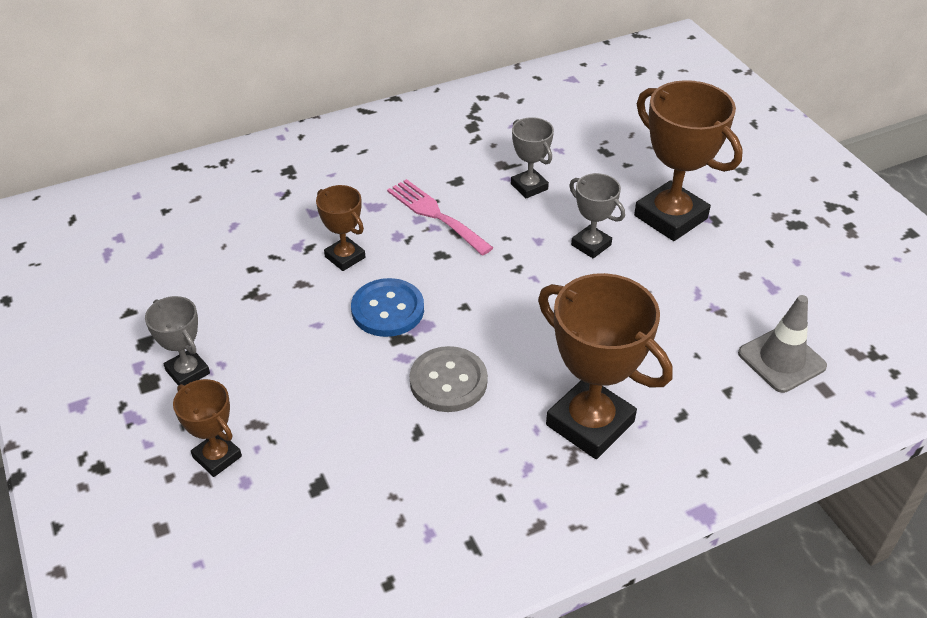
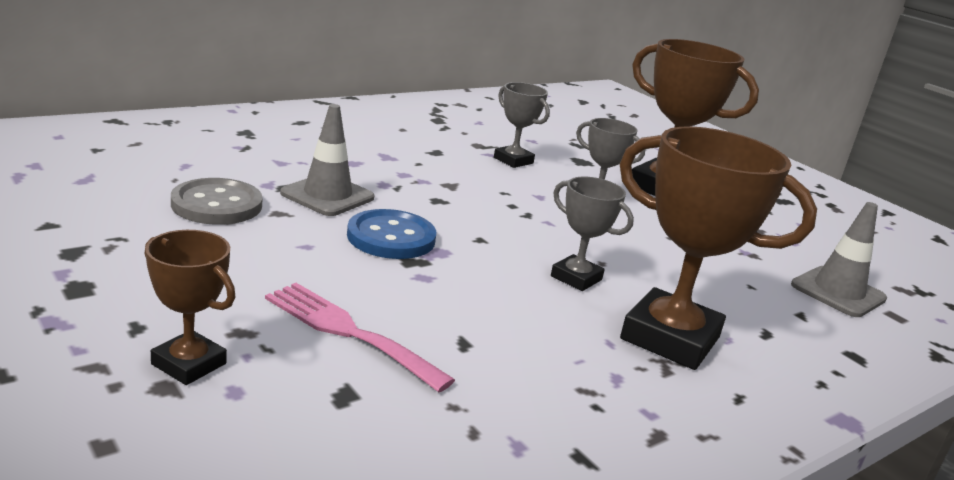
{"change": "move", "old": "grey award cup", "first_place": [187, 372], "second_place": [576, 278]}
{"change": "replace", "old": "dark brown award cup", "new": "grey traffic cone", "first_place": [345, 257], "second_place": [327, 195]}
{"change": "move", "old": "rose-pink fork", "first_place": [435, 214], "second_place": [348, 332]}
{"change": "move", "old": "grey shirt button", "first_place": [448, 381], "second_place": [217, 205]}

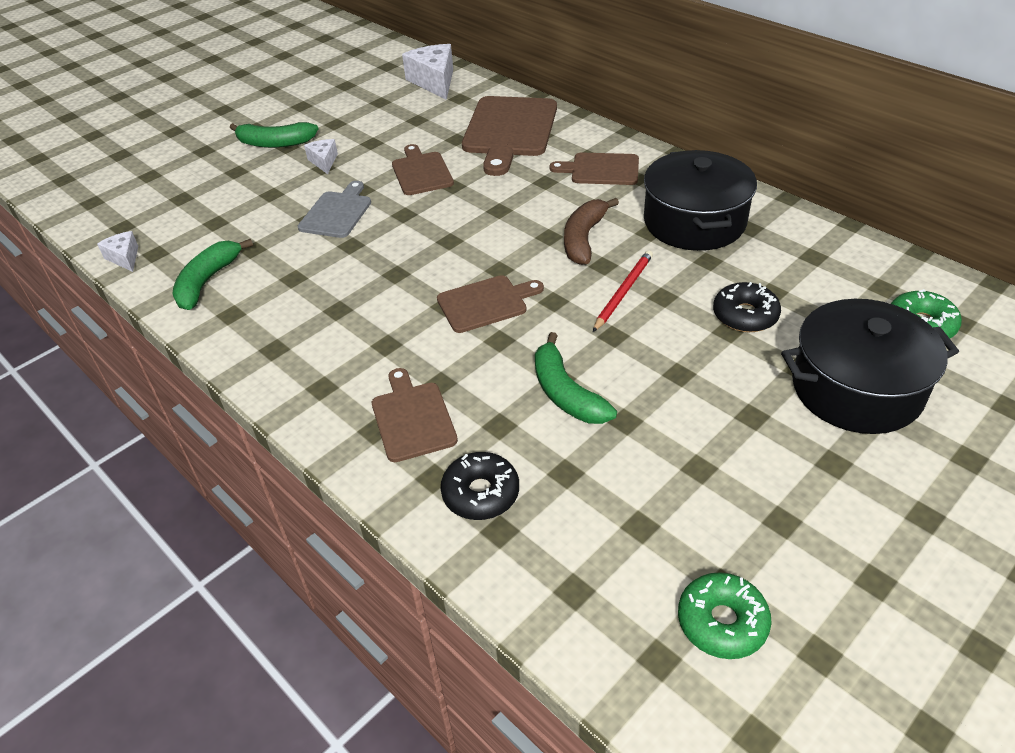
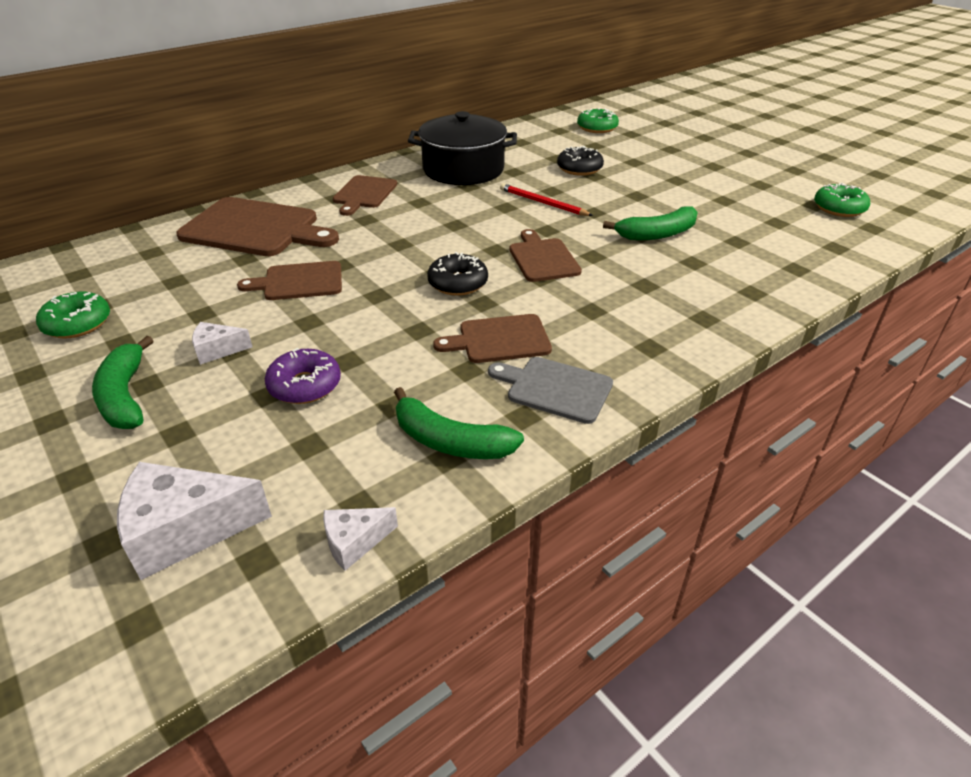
{"change": "rotate", "old": "green banana fruit", "first_place": [275, 143], "second_place": [125, 396], "degrees": 150}
{"change": "move", "old": "grey chopping board", "first_place": [337, 213], "second_place": [555, 388]}
{"change": "move", "old": "dark brown chopping board", "first_place": [412, 418], "second_place": [499, 339]}
{"change": "move", "old": "snow-white cheese wedge", "first_place": [434, 82], "second_place": [186, 530]}
{"change": "move", "old": "jet-black glazed donut", "first_place": [480, 493], "second_place": [458, 283]}
{"change": "delete", "old": "dark brown banana fruit", "first_place": [584, 238]}
{"change": "delete", "old": "jet-black stockpot", "first_place": [856, 388]}
{"change": "insert", "new": "green glazed donut", "second_place": [77, 324]}
{"change": "insert", "new": "violet glazed donut", "second_place": [305, 385]}

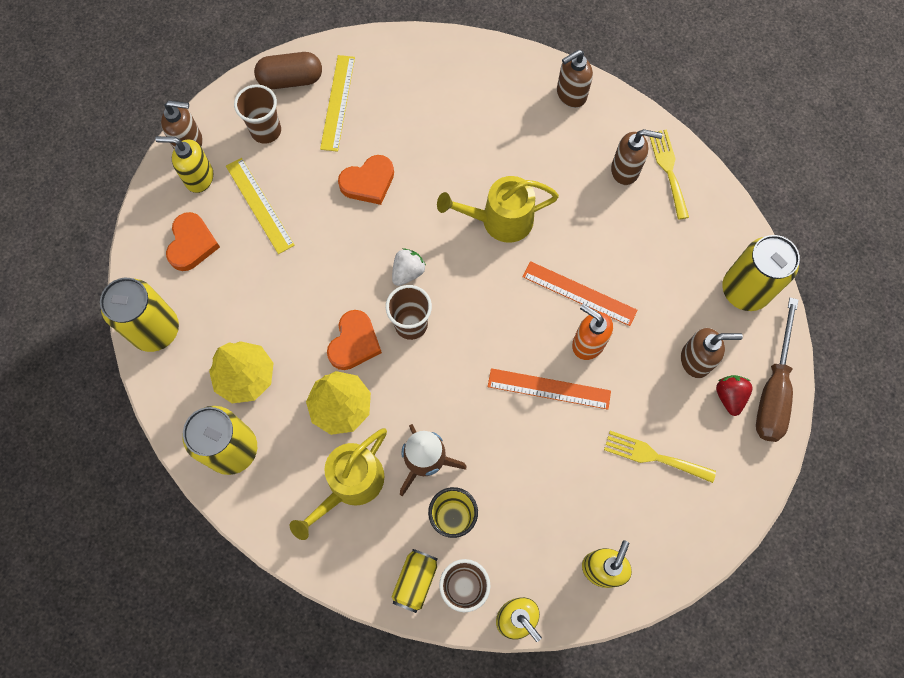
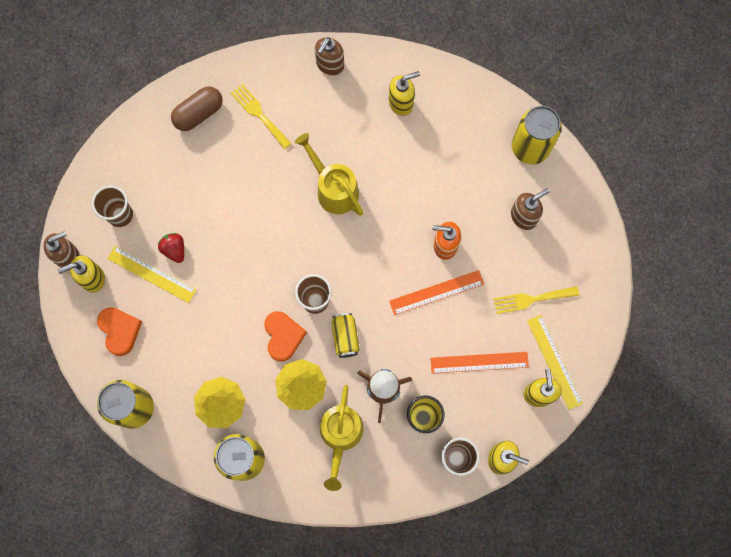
{"change": "move", "old": "dark brown pill", "first_place": [291, 80], "second_place": [199, 113]}
{"change": "move", "old": "bright yellow ruler", "first_place": [337, 102], "second_place": [554, 362]}
{"change": "delete", "old": "orange-coloured heart", "first_place": [368, 182]}
{"change": "move", "old": "bright yellow soda can", "first_place": [415, 581], "second_place": [345, 337]}
{"change": "delete", "old": "snow-white berry", "first_place": [408, 272]}
{"change": "rotate", "old": "bright yellow watering pot", "first_place": [500, 220], "second_place": [334, 189], "degrees": 90}
{"change": "move", "old": "orange-coloured ruler", "first_place": [579, 293], "second_place": [479, 362]}
{"change": "recolor", "old": "dark brown soap pump", "new": "bright yellow soap pump", "first_place": [625, 170], "second_place": [401, 103]}
{"change": "move", "old": "bright yellow fork", "first_place": [668, 170], "second_place": [259, 114]}
{"change": "move", "old": "crimson berry", "first_place": [729, 396], "second_place": [174, 250]}
{"change": "delete", "old": "dark brown flat screwdriver", "first_place": [773, 389]}

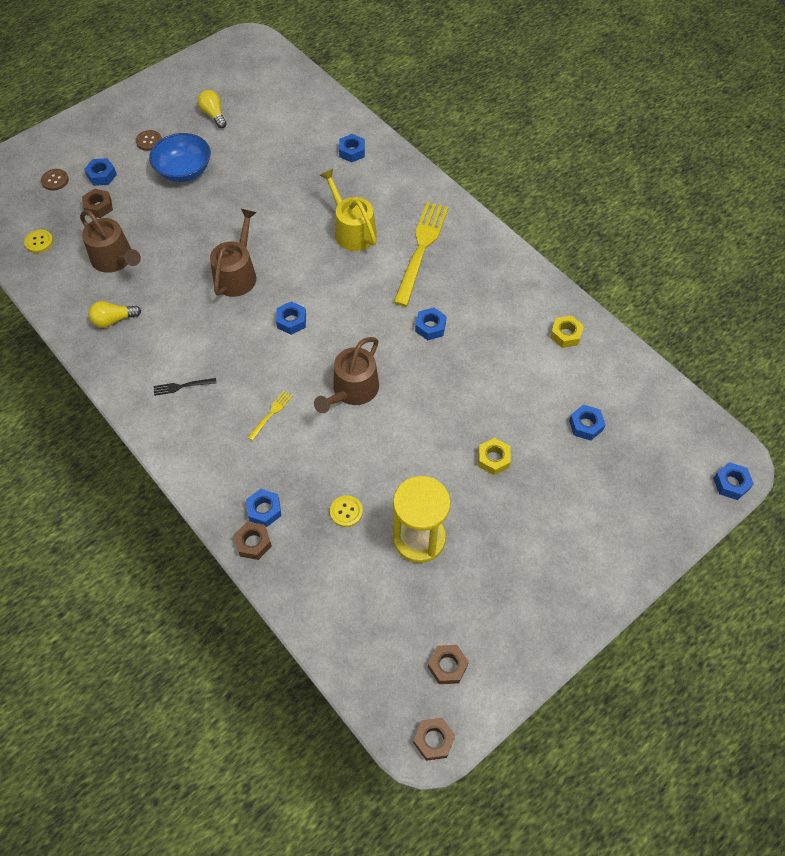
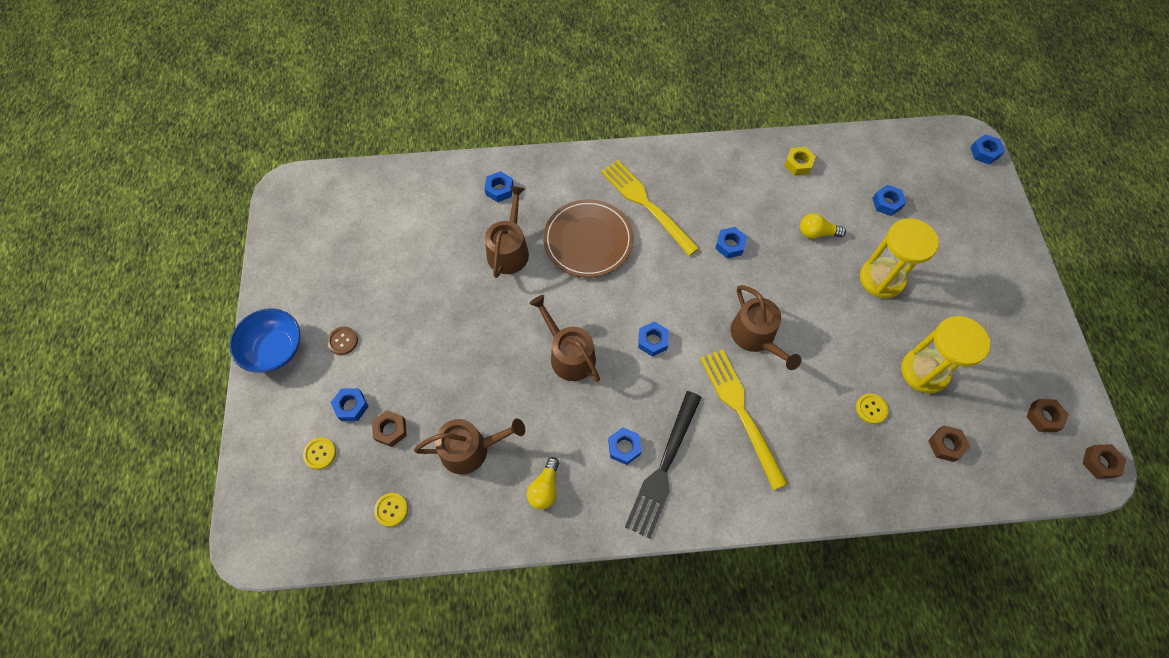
{"change": "recolor", "old": "dark brown shirt button", "new": "bright yellow shirt button", "first_place": [55, 180], "second_place": [320, 453]}
{"change": "move", "old": "cobalt serving bowl", "first_place": [184, 170], "second_place": [274, 349]}
{"change": "resize", "old": "jet-black fork", "first_place": [181, 386], "second_place": [663, 468], "factor": 2.36}
{"change": "move", "old": "bright yellow light bulb", "first_place": [214, 115], "second_place": [817, 233]}
{"change": "move", "old": "dark brown nut", "first_place": [253, 543], "second_place": [946, 445]}
{"change": "move", "old": "cobalt nut", "first_place": [264, 510], "second_place": [624, 447]}
{"change": "resize", "old": "bright yellow fork", "first_place": [271, 413], "second_place": [740, 411], "factor": 2.36}
{"change": "replace", "old": "bright yellow watering pot", "new": "dark brown plate", "first_place": [352, 230], "second_place": [588, 240]}
{"change": "replace", "old": "bright yellow nut", "new": "bright yellow hourglass", "first_place": [493, 459], "second_place": [881, 279]}
{"change": "insert", "new": "dark brown watering pot", "second_place": [509, 250]}

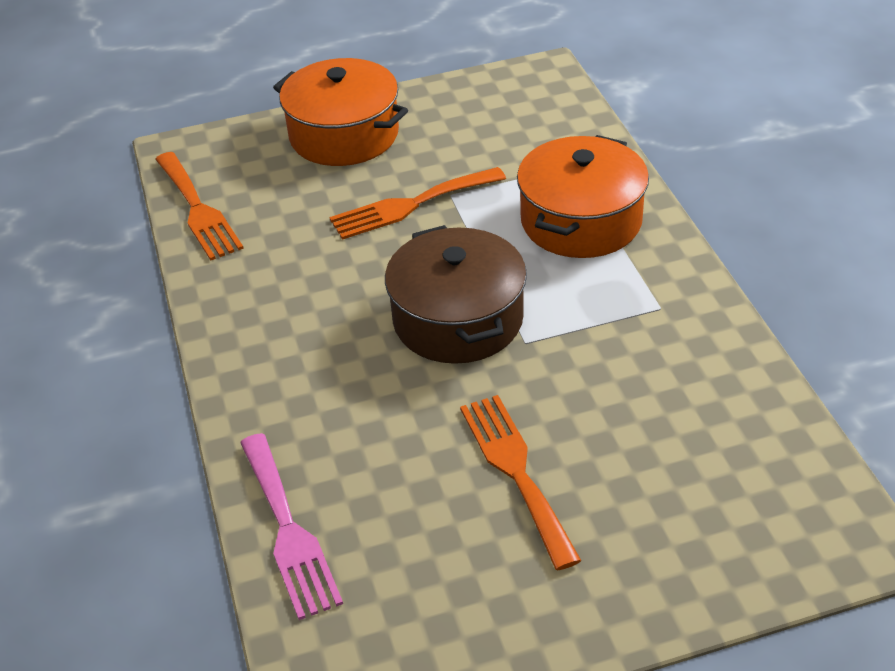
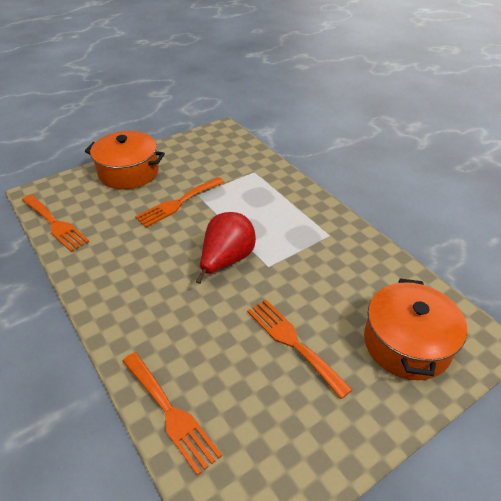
{"change": "recolor", "old": "rose-pink fork", "new": "orange-coloured fork", "first_place": [288, 531], "second_place": [171, 413]}
{"change": "replace", "old": "dark brown stockpot", "new": "crimson toy pear", "first_place": [458, 319], "second_place": [226, 260]}
{"change": "move", "old": "orange-coloured stockpot", "first_place": [581, 221], "second_place": [406, 343]}

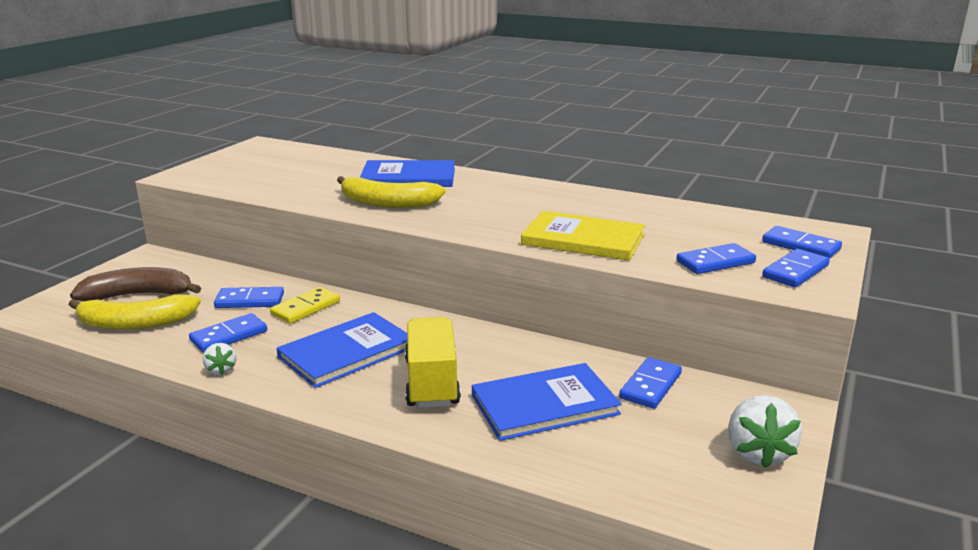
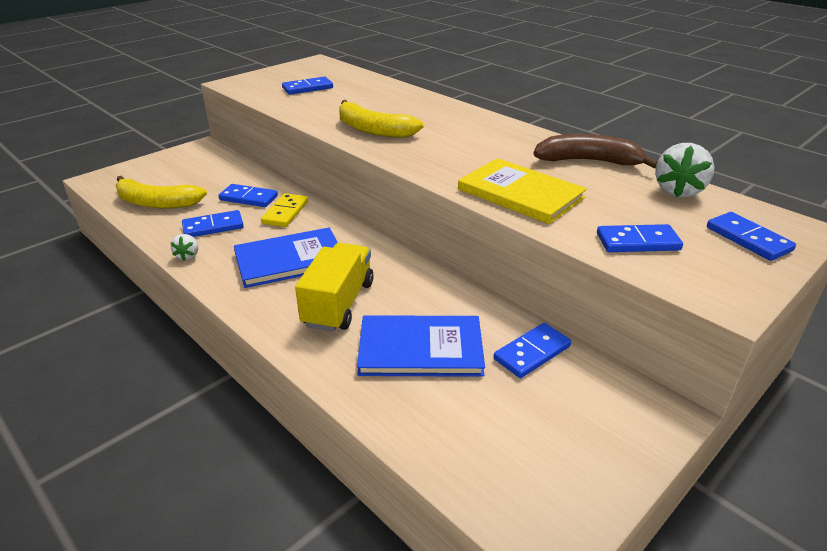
{"change": "move", "old": "dark brown banana fruit", "first_place": [139, 295], "second_place": [588, 161]}
{"change": "rotate", "old": "bright yellow domino piece", "first_place": [306, 308], "second_place": [285, 212], "degrees": -45}
{"change": "delete", "old": "cobalt hardback", "first_place": [408, 178]}
{"change": "move", "old": "snow-white berry", "first_place": [758, 452], "second_place": [678, 191]}
{"change": "move", "old": "cobalt domino piece", "first_place": [795, 271], "second_place": [307, 88]}

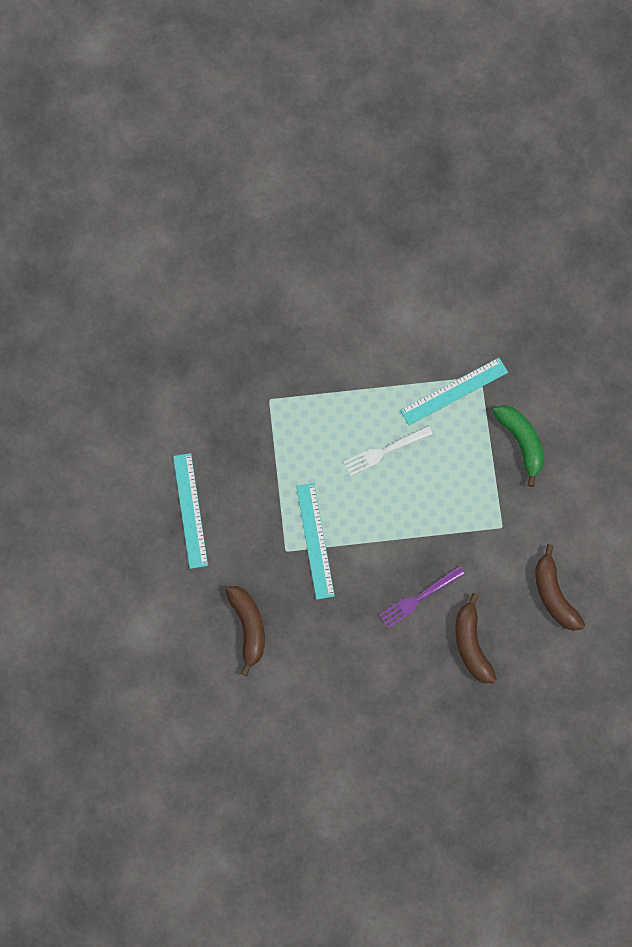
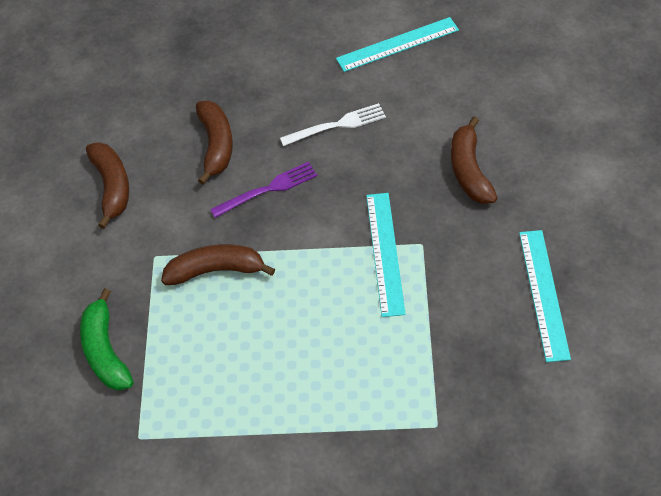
{"change": "move", "old": "snow-white fork", "first_place": [384, 451], "second_place": [337, 125]}
{"change": "move", "old": "turquoise ruler", "first_place": [454, 391], "second_place": [397, 44]}
{"change": "insert", "new": "dark brown banana fruit", "second_place": [216, 270]}

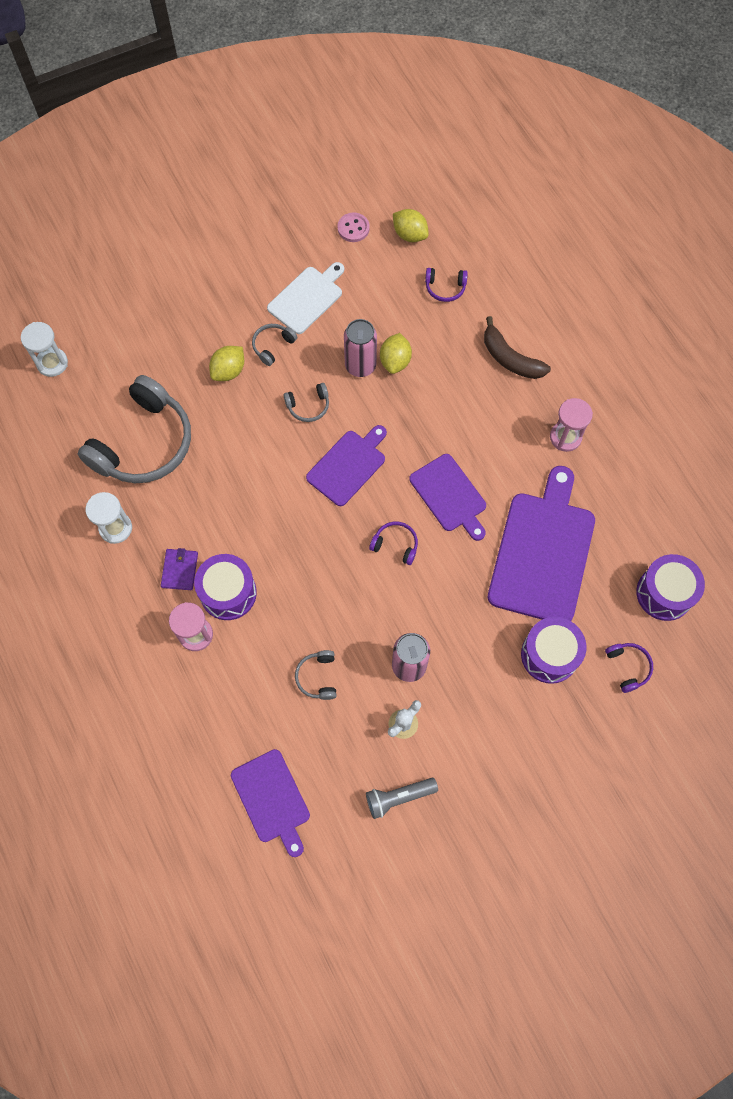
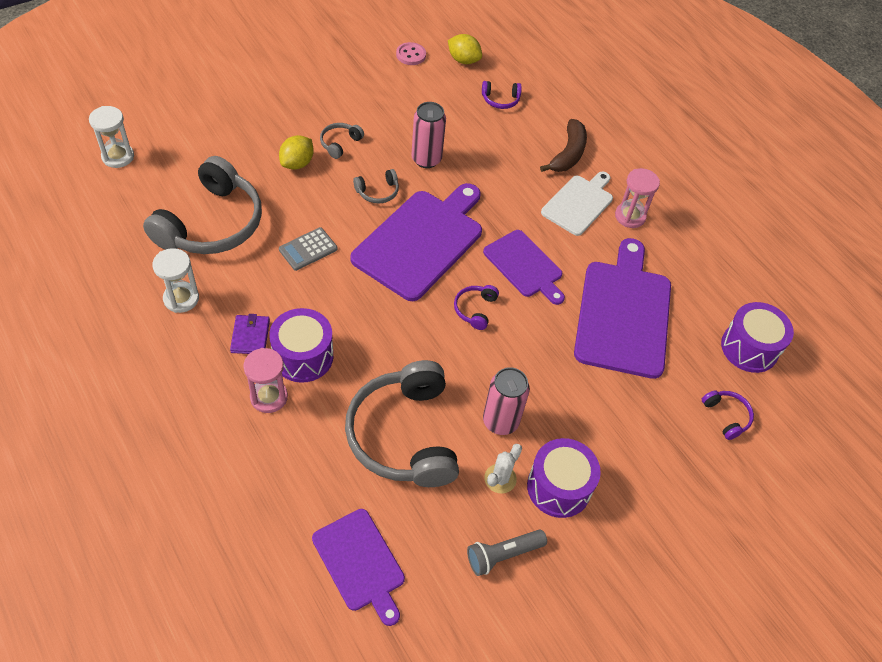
{"change": "move", "old": "snow-white chopping board", "first_place": [307, 298], "second_place": [579, 203]}
{"change": "resize", "old": "grey headset", "first_place": [317, 677], "second_place": [404, 435], "factor": 2.38}
{"change": "resize", "old": "violet chopping board", "first_place": [348, 465], "second_place": [421, 241], "factor": 1.68}
{"change": "rotate", "old": "violet headset", "first_place": [395, 545], "second_place": [475, 309], "degrees": -90}
{"change": "delete", "old": "bright yellow lemon", "first_place": [395, 361]}
{"change": "rotate", "old": "dark brown banana fruit", "first_place": [510, 358], "second_place": [568, 154], "degrees": -105}
{"change": "move", "old": "violet drum", "first_place": [549, 655], "second_place": [558, 487]}
{"change": "insert", "new": "grey pocket calculator", "second_place": [308, 249]}

